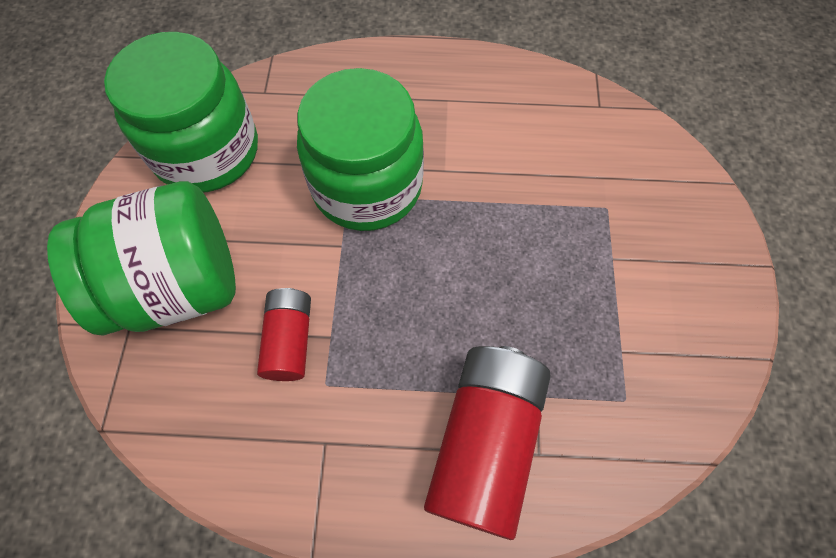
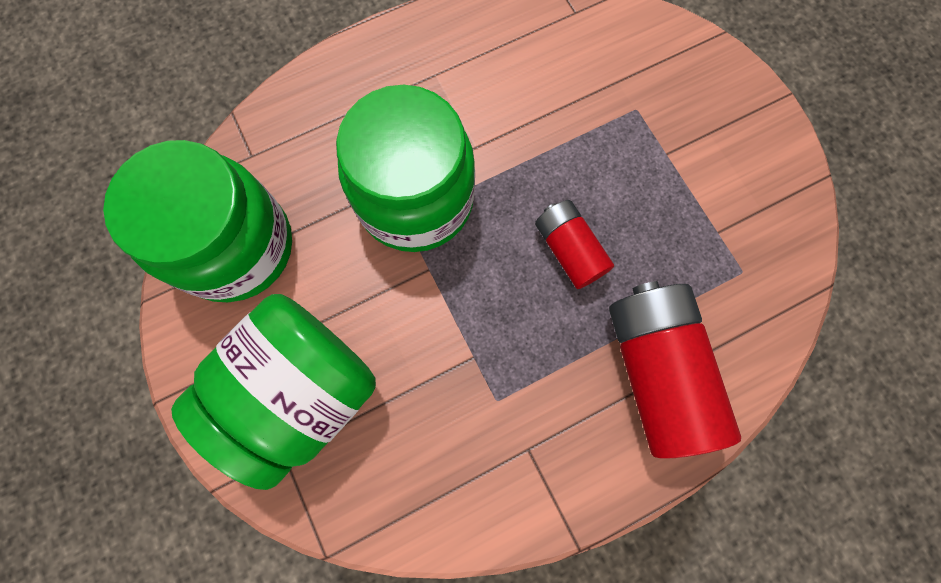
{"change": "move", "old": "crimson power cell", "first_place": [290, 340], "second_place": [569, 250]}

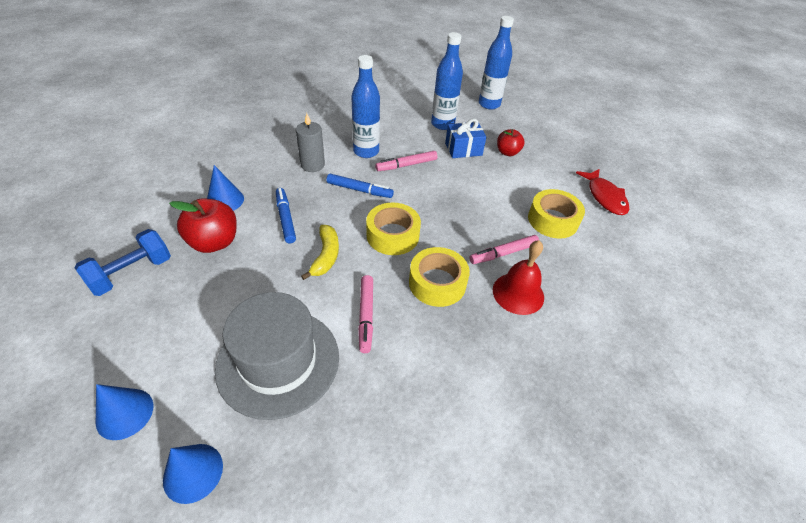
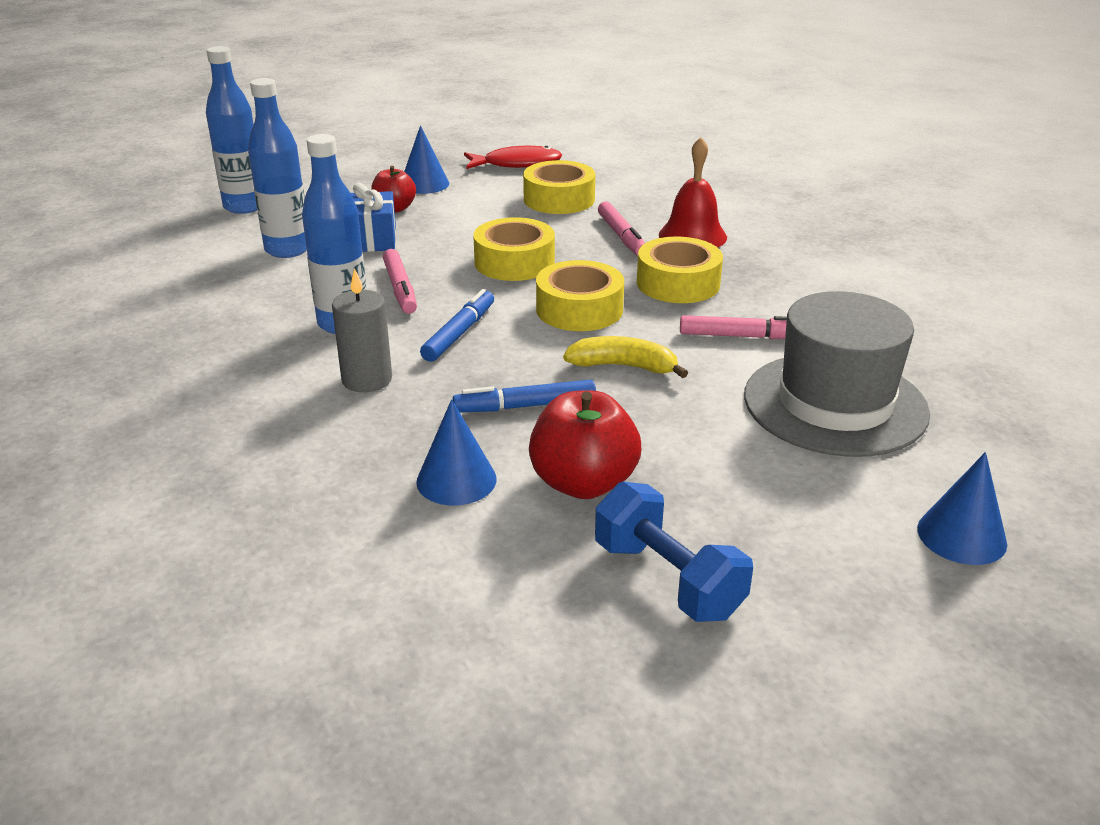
{"change": "move", "old": "cobalt cone", "first_place": [193, 472], "second_place": [424, 184]}
{"change": "insert", "new": "bright yellow tape", "second_place": [514, 262]}

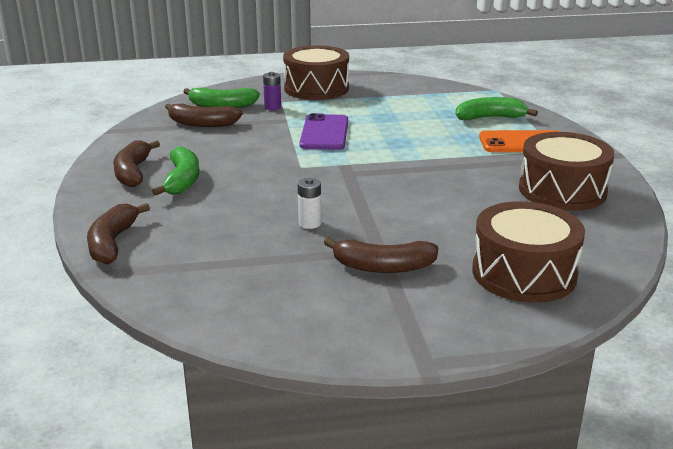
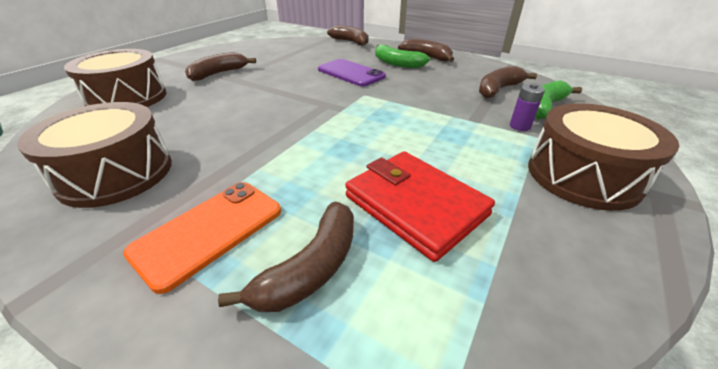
{"change": "delete", "old": "snow-white power cell", "first_place": [309, 223]}
{"change": "move", "old": "violet mobile phone", "first_place": [324, 133], "second_place": [351, 73]}
{"change": "recolor", "old": "green banana fruit", "new": "dark brown banana fruit", "first_place": [490, 118], "second_place": [311, 267]}
{"change": "insert", "new": "crimson card wallet", "second_place": [415, 205]}

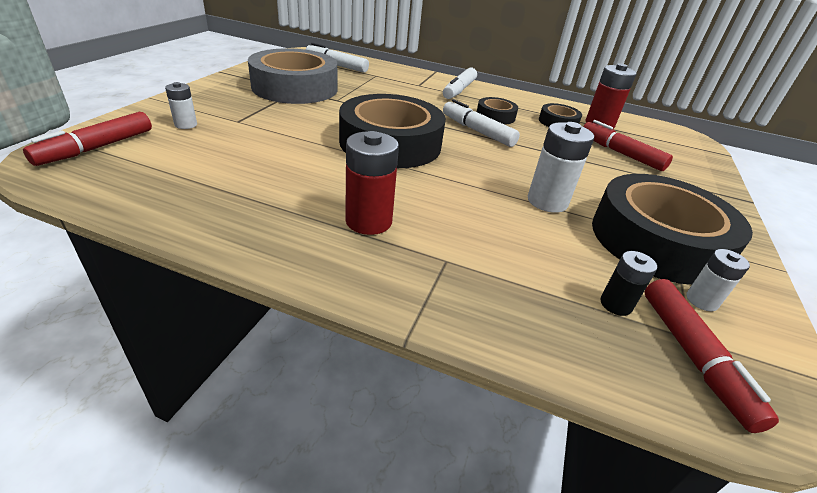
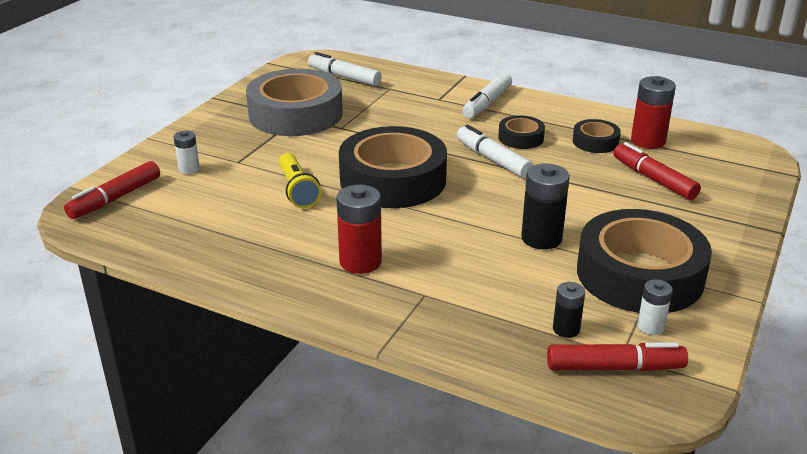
{"change": "recolor", "old": "snow-white power cell", "new": "jet-black power cell", "first_place": [547, 201], "second_place": [541, 238]}
{"change": "rotate", "old": "crimson marker pen", "first_place": [693, 356], "second_place": [614, 367], "degrees": -90}
{"change": "insert", "new": "bright yellow torch", "second_place": [297, 190]}

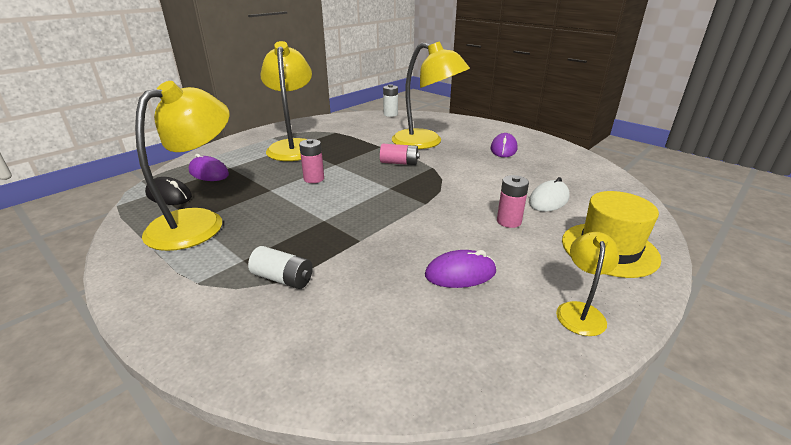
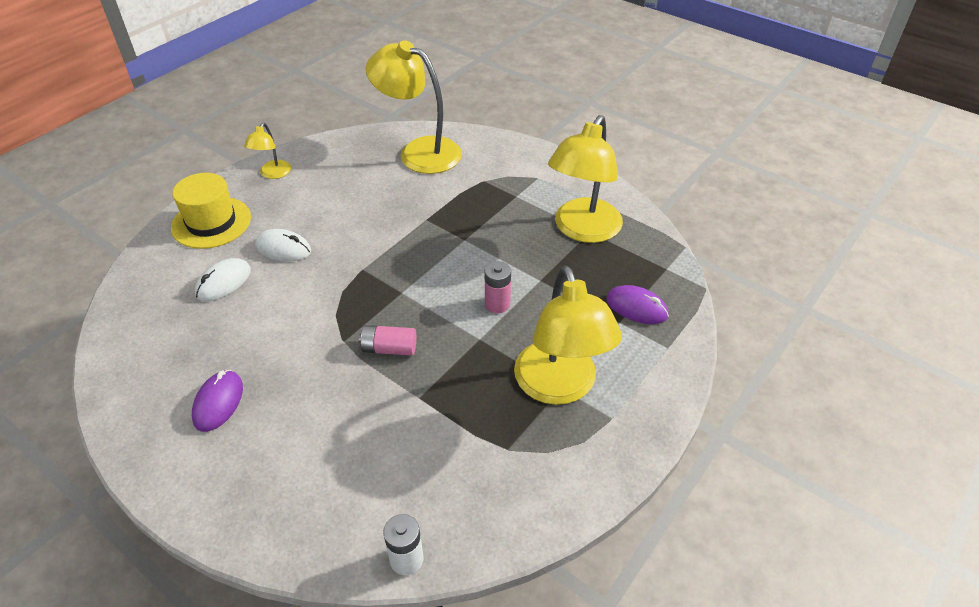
{"change": "delete", "old": "jet-black computer mouse", "first_place": [169, 195]}
{"change": "delete", "old": "snow-white power cell", "first_place": [283, 278]}
{"change": "move", "old": "bright yellow desk lamp", "first_place": [426, 142], "second_place": [419, 151]}
{"change": "delete", "old": "violet computer mouse", "first_place": [460, 273]}
{"change": "replace", "old": "rose-pink power cell", "new": "snow-white computer mouse", "first_place": [509, 221], "second_place": [283, 248]}

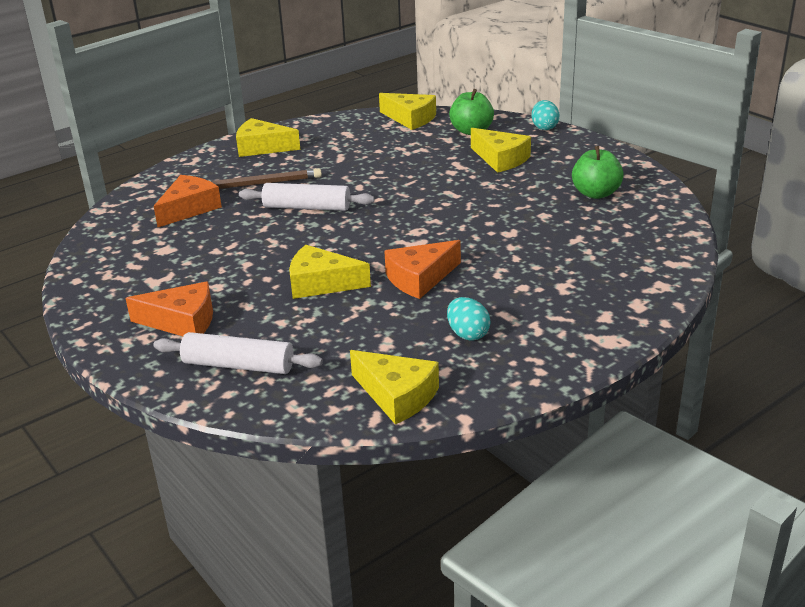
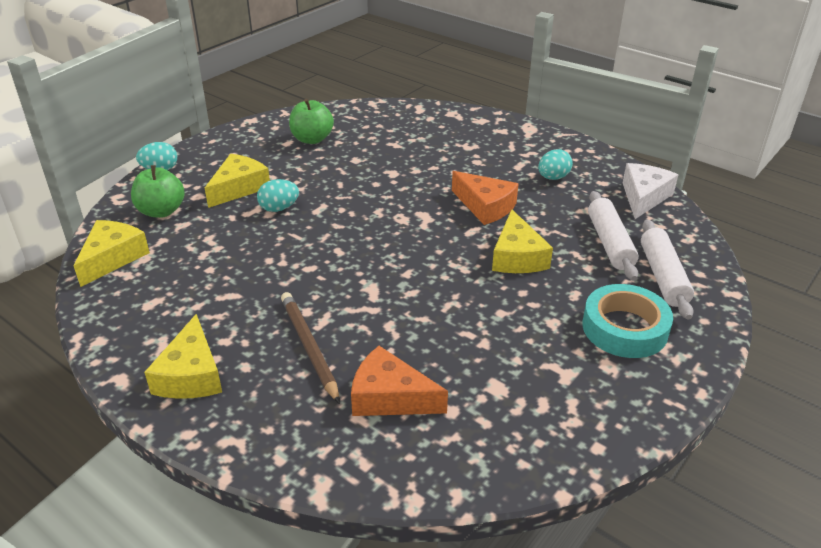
{"change": "replace", "old": "orange-coloured cheese wedge", "new": "turquoise tape", "first_place": [182, 321], "second_place": [624, 328]}
{"change": "move", "old": "snow-white rolling pin", "first_place": [307, 207], "second_place": [609, 243]}
{"change": "recolor", "old": "bright yellow cheese wedge", "new": "snow-white cheese wedge", "first_place": [397, 396], "second_place": [644, 197]}
{"change": "insert", "new": "turquoise egg", "second_place": [279, 208]}

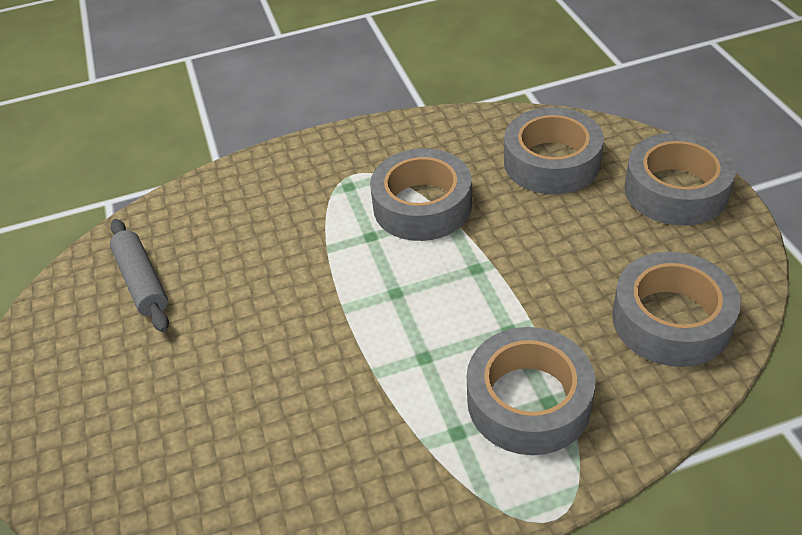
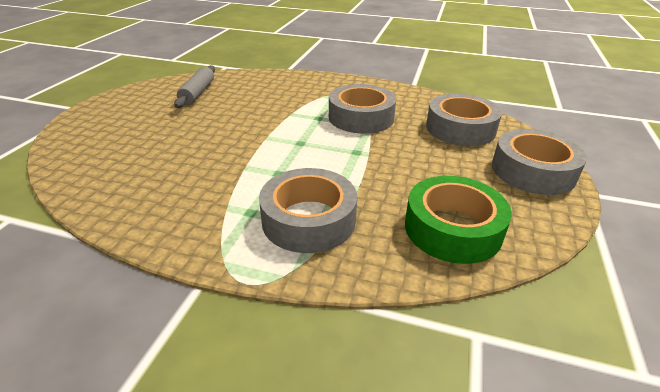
{"change": "recolor", "old": "grey tape", "new": "green tape", "first_place": [671, 320], "second_place": [452, 229]}

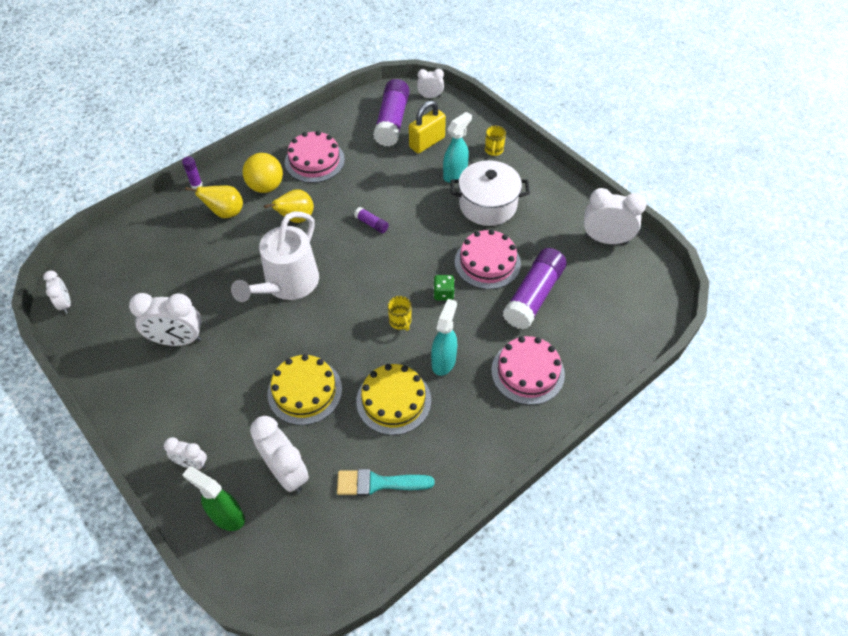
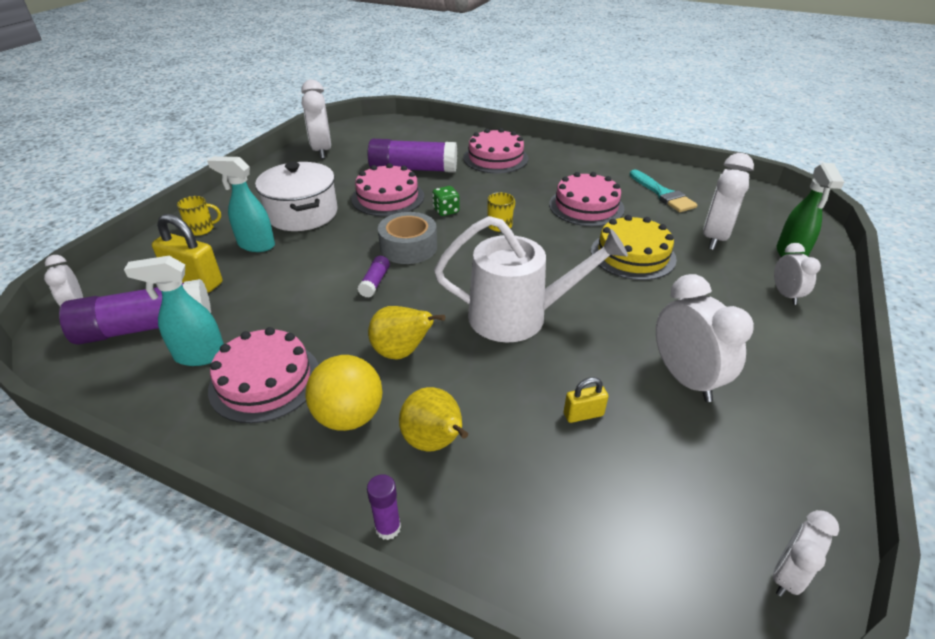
{"change": "recolor", "old": "bright yellow cake", "new": "rose-pink cake", "first_place": [393, 400], "second_place": [586, 206]}
{"change": "move", "old": "turquoise sprayer", "first_place": [443, 361], "second_place": [199, 356]}
{"change": "insert", "new": "grey tape", "second_place": [408, 247]}
{"change": "insert", "new": "bright yellow padlock", "second_place": [583, 414]}

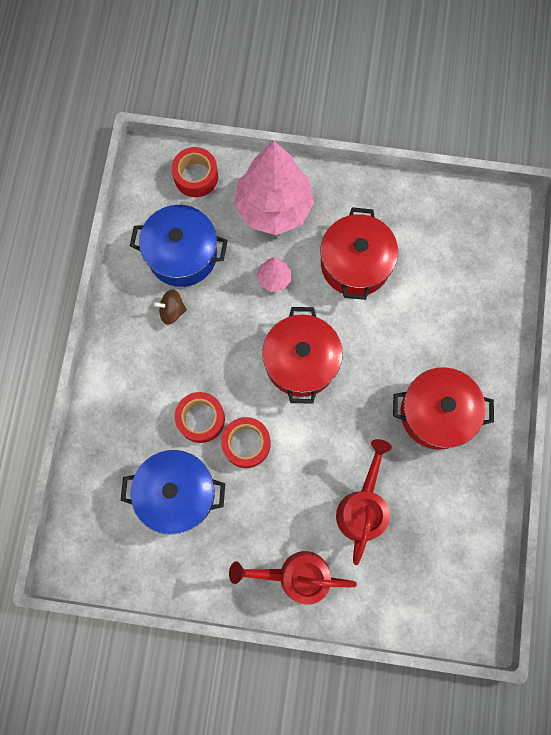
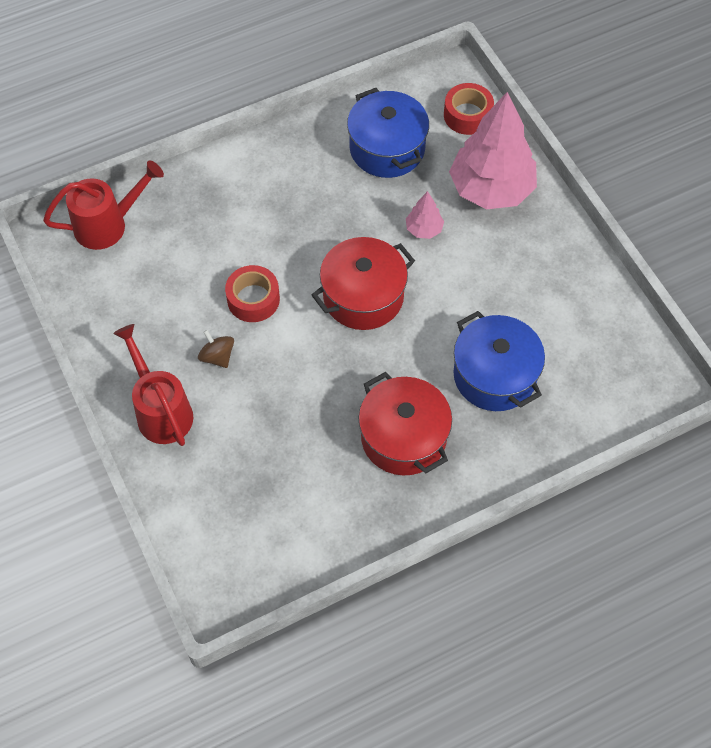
{"change": "move", "old": "cobalt stockpot", "first_place": [177, 493], "second_place": [494, 375]}
{"change": "move", "old": "dark brown toy top", "first_place": [172, 311], "second_place": [217, 356]}
{"change": "delete", "old": "crimson tape", "first_place": [201, 419]}
{"change": "delete", "old": "crimson stockpot", "first_place": [355, 264]}
{"change": "move", "old": "crimson watering pot", "first_place": [362, 507], "second_place": [108, 225]}

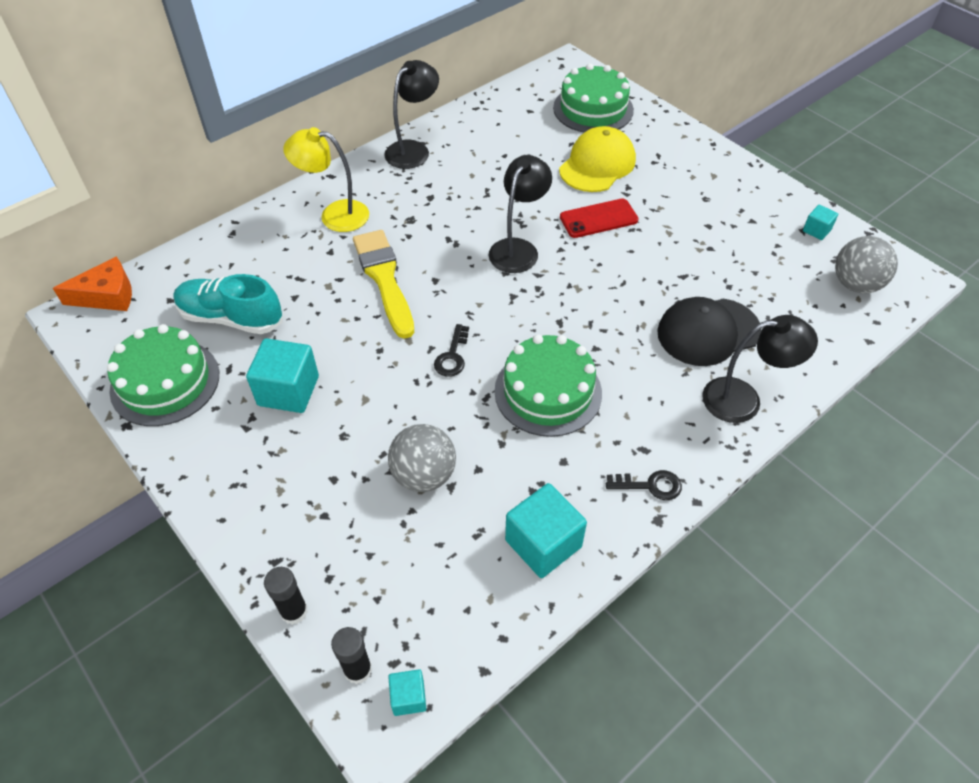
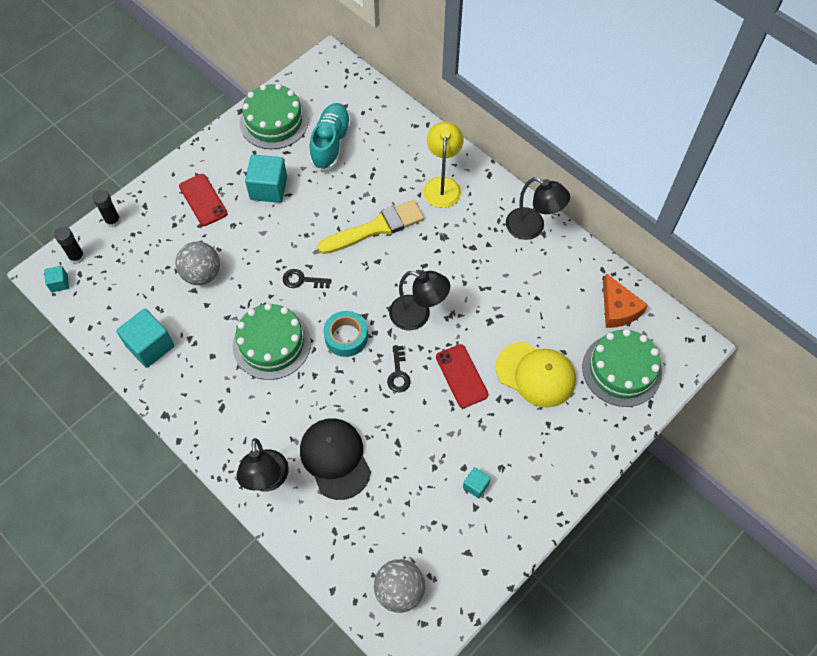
{"change": "move", "old": "orange-coloured cheese wedge", "first_place": [107, 295], "second_place": [618, 309]}
{"change": "move", "old": "jet-black key", "first_place": [650, 485], "second_place": [398, 373]}
{"change": "move", "old": "turquoise cube", "first_place": [816, 230], "second_place": [476, 485]}
{"change": "insert", "new": "crimson mobile phone", "second_place": [203, 200]}
{"change": "insert", "new": "turquoise tape", "second_place": [346, 337]}

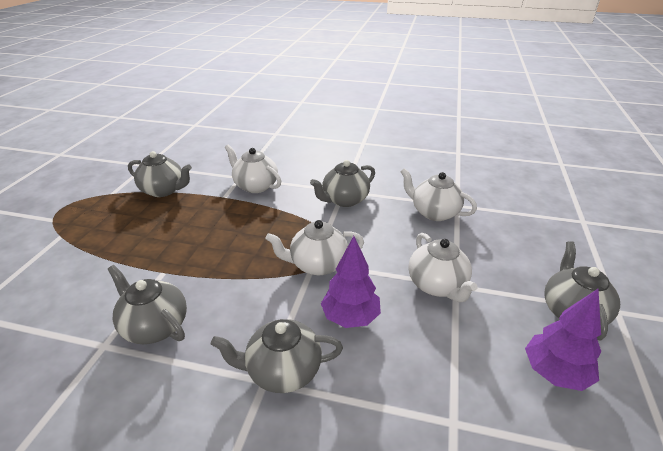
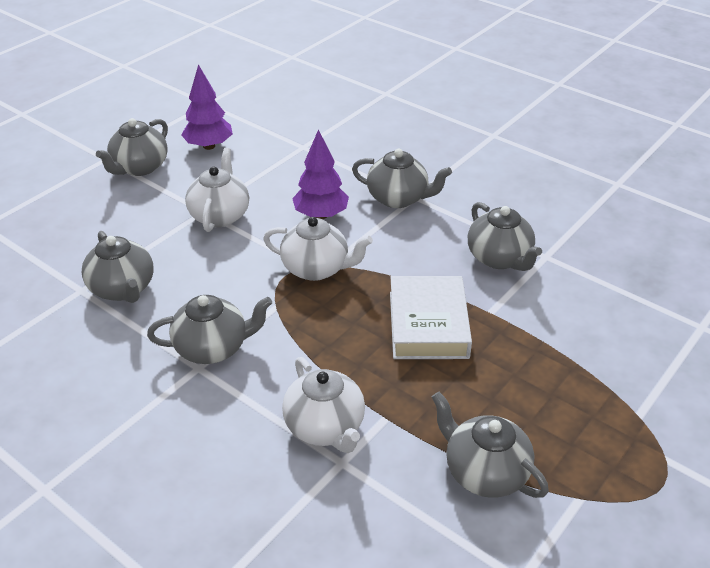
{"change": "recolor", "old": "snow-white tea pot", "new": "grey tea pot", "first_place": [434, 212], "second_place": [123, 289]}
{"change": "insert", "new": "snow-white hardback", "second_place": [428, 324]}

